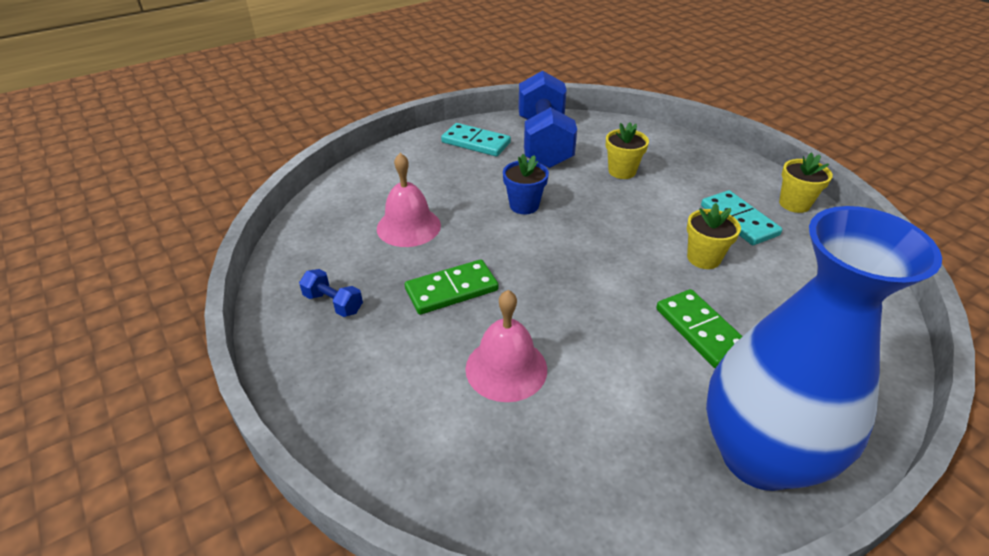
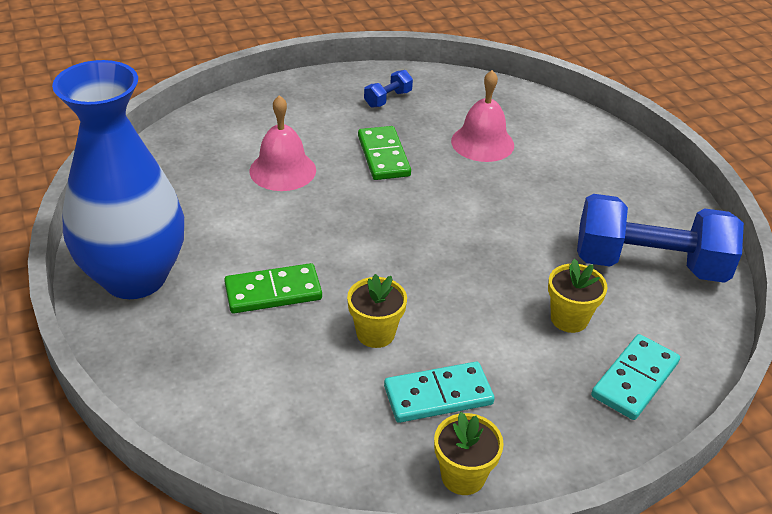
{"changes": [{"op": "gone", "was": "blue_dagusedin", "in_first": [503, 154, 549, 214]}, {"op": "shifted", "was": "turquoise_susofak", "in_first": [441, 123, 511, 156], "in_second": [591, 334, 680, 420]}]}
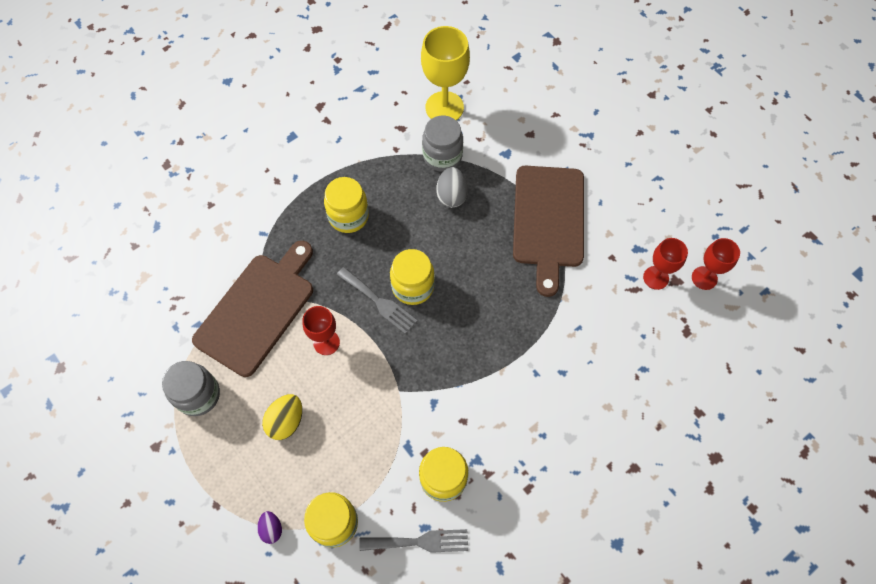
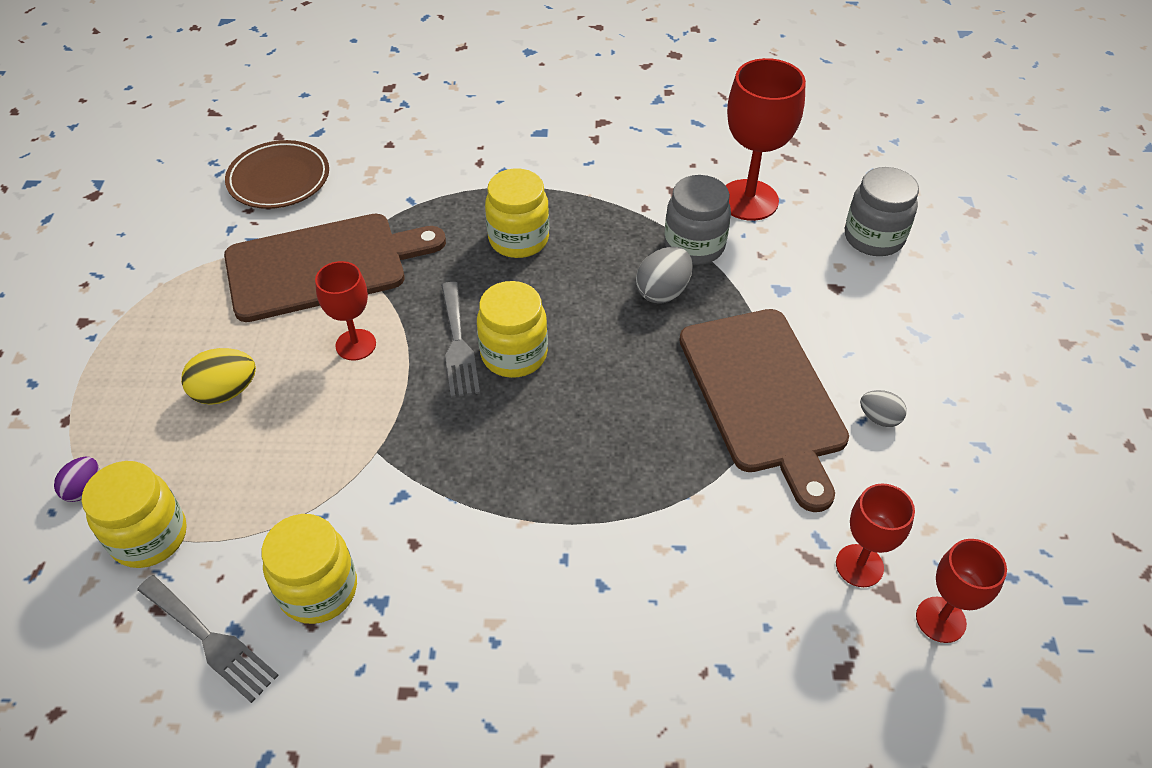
{"changes": [{"op": "new", "now": "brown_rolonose", "in_second": [225, 140, 329, 209]}, {"op": "new", "now": "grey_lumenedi", "in_second": [860, 390, 907, 427]}, {"op": "shifted", "was": "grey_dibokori", "in_first": [162, 361, 220, 416], "in_second": [845, 167, 919, 256]}, {"op": "repainted", "was": "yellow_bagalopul", "now": "red_bagalopul", "in_first": [421, 26, 470, 120], "in_second": [725, 58, 806, 221]}, {"op": "rotated", "was": "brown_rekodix", "in_first": [513, 166, 584, 297], "in_second": [679, 309, 849, 512], "clockwise": -60}]}
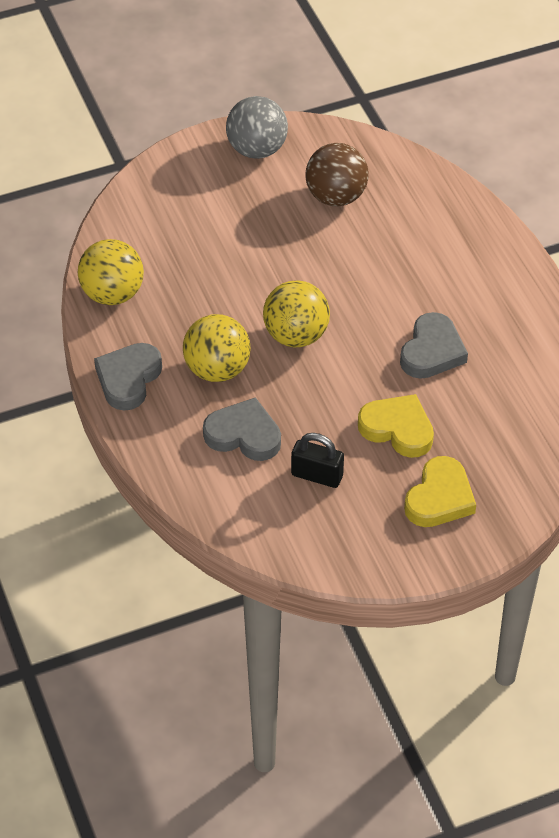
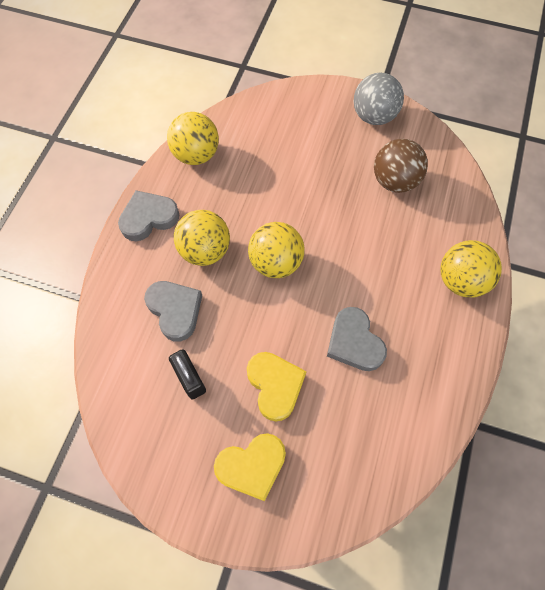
{"changes": [{"op": "new", "now": "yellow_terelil", "in_second": [440, 240, 502, 298]}, {"op": "rotated", "was": "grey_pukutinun", "in_first": [400, 312, 468, 379], "in_second": [327, 307, 387, 371], "clockwise": 90}]}
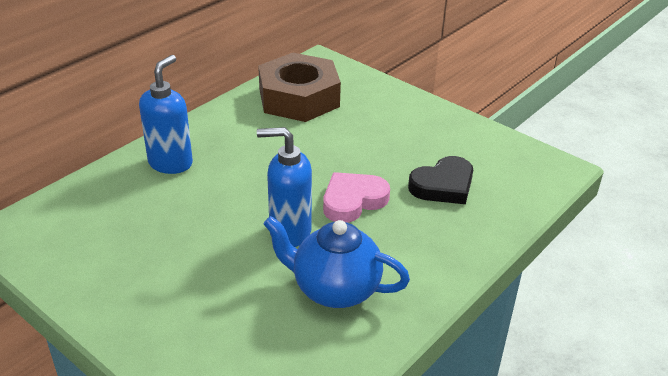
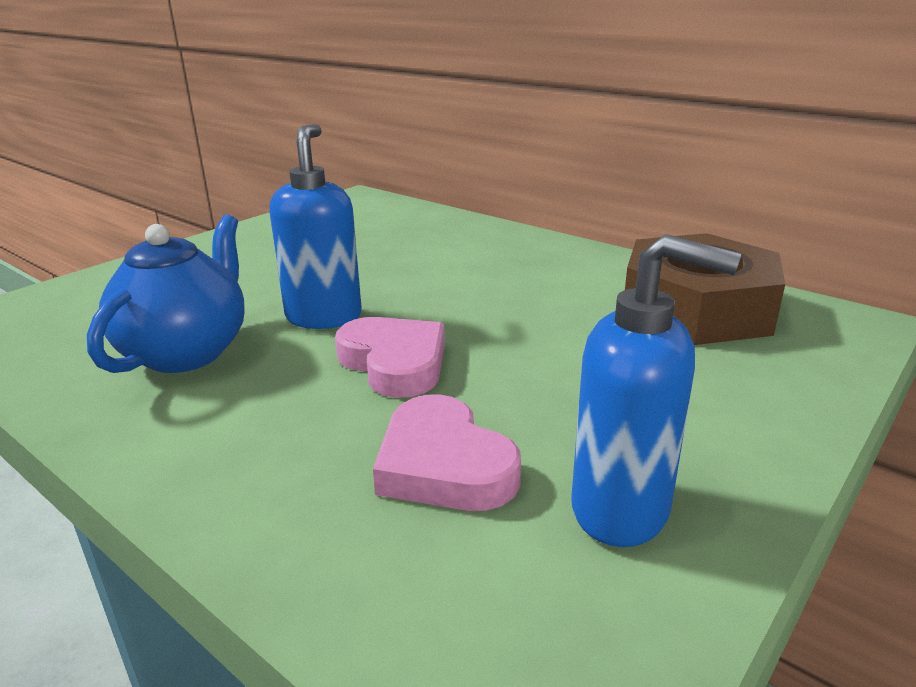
{"changes": [{"op": "shifted", "was": "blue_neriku", "in_first": [139, 55, 193, 174], "in_second": [571, 234, 741, 547]}, {"op": "repainted", "was": "black_pukutinun", "now": "pink_pukutinun", "in_first": [408, 156, 473, 204], "in_second": [373, 394, 521, 511]}]}
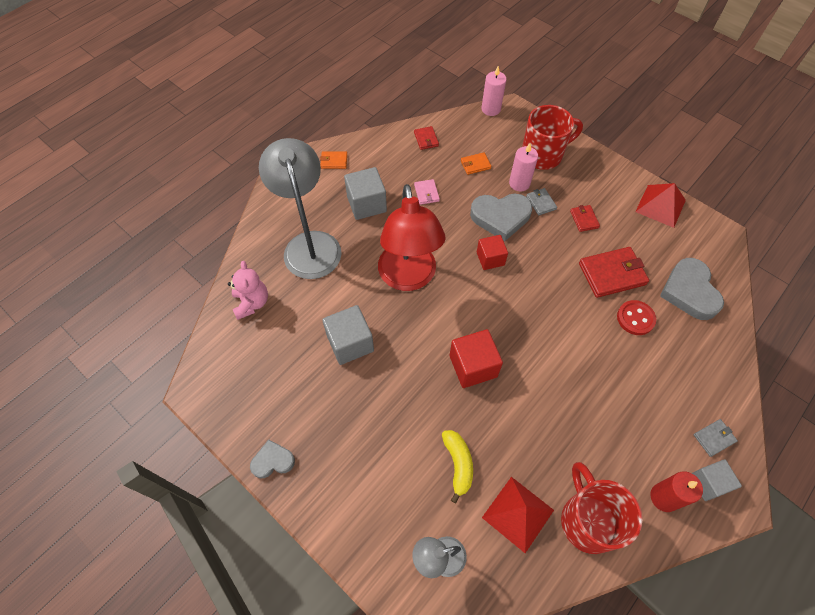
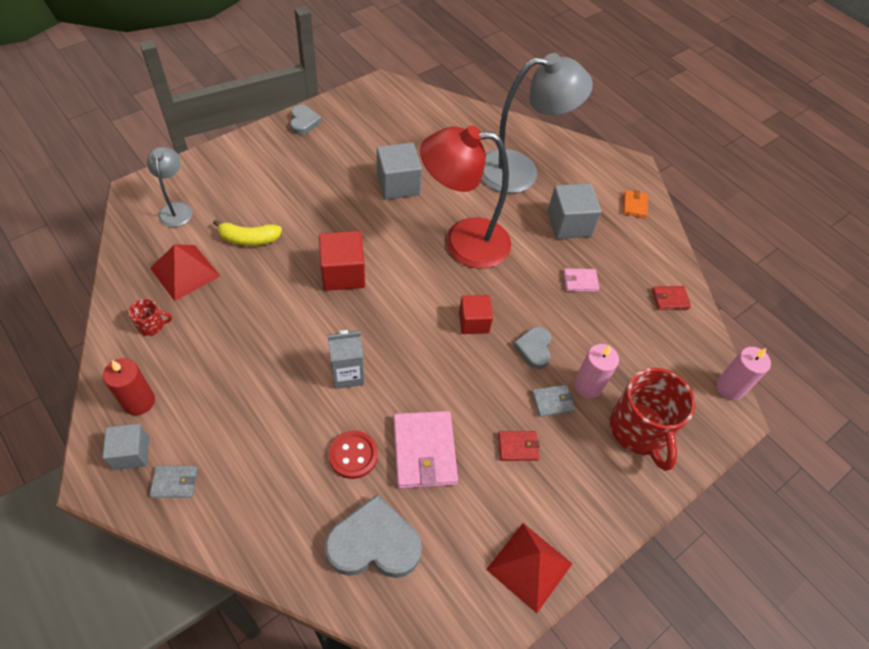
{"changes": [{"op": "gone", "was": "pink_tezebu", "in_first": [228, 261, 268, 320]}, {"op": "gone", "was": "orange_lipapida", "in_first": [461, 152, 491, 175]}, {"op": "new", "now": "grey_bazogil", "in_second": [328, 330, 364, 389]}, {"op": "repainted", "was": "red_lipapida", "now": "pink_lipapida", "in_first": [579, 247, 649, 298], "in_second": [393, 411, 458, 489]}, {"op": "rotated", "was": "grey_lipapida", "in_first": [694, 419, 738, 457], "in_second": [149, 466, 198, 498], "clockwise": -75}, {"op": "scaled", "was": "grey_pukutinun", "in_first": [470, 193, 532, 241], "in_second": [513, 327, 551, 369], "ratio": 0.57}, {"op": "scaled", "was": "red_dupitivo", "in_first": [561, 462, 642, 554], "in_second": [129, 299, 172, 336], "ratio": 0.44}]}
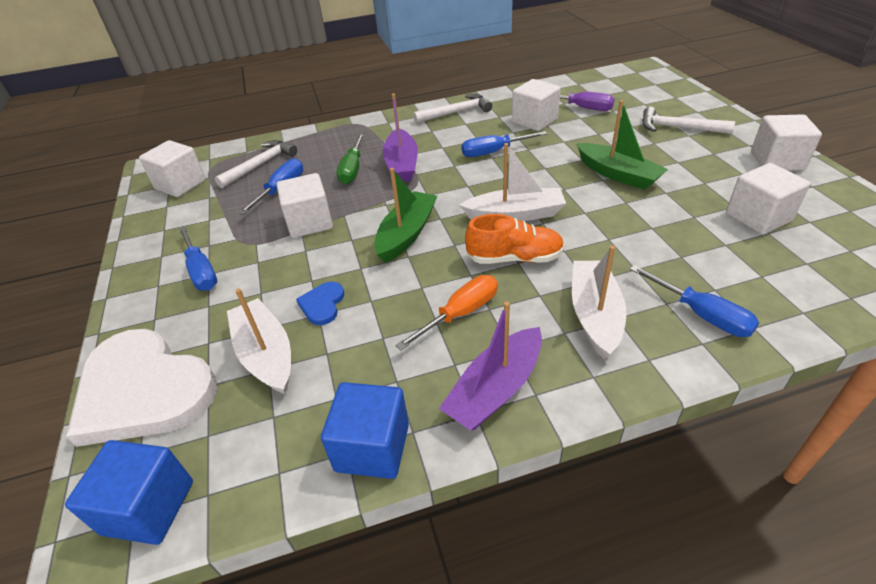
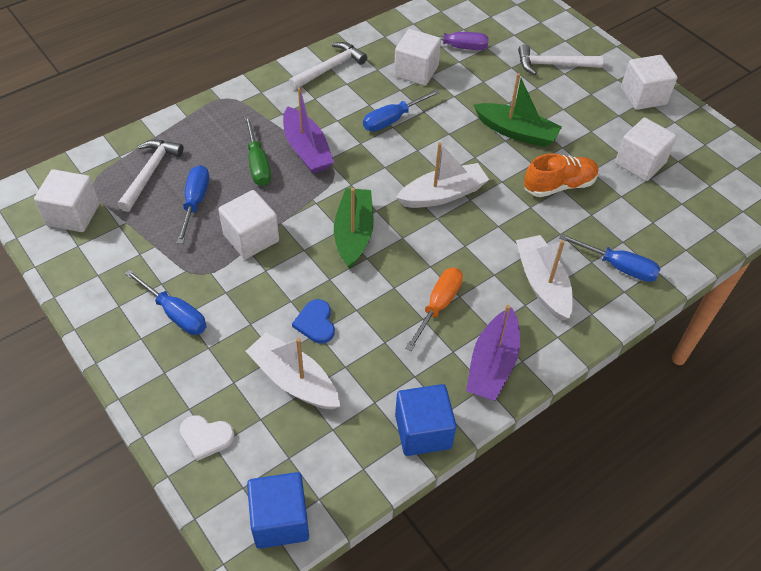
{"changes": [{"op": "shifted", "was": "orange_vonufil", "in_first": [465, 214, 565, 264], "in_second": [524, 154, 599, 197]}, {"op": "scaled", "was": "white_pukutinun", "in_first": [66, 329, 217, 447], "in_second": [180, 415, 234, 461], "ratio": 0.41}]}
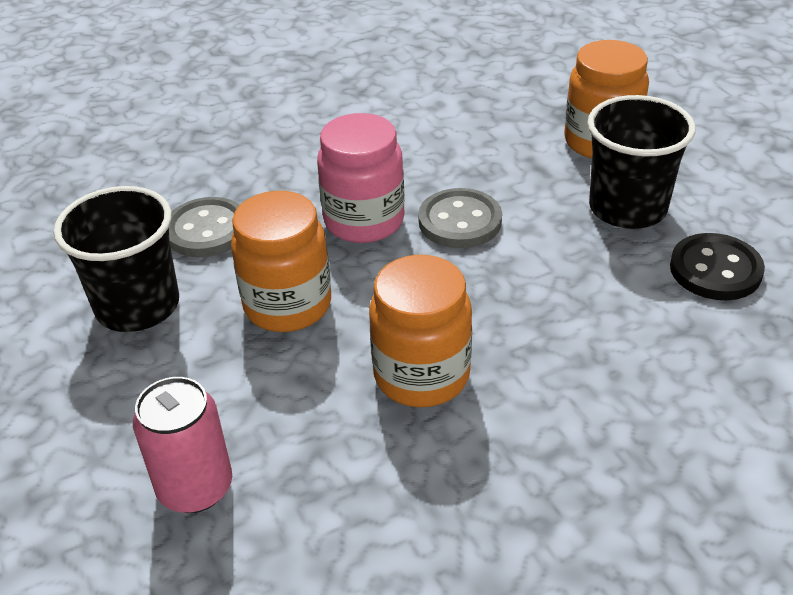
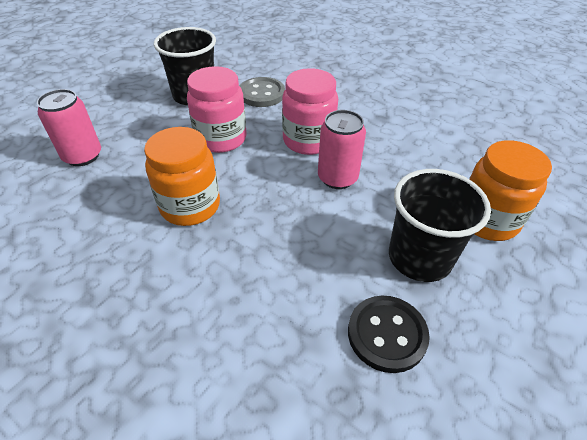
{"changes": [{"op": "swapped", "was": "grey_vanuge", "now": "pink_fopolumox", "in_first": [418, 188, 502, 248], "in_second": [318, 110, 366, 189]}, {"op": "repainted", "was": "orange_dibokori", "now": "pink_dibokori", "in_first": [231, 191, 331, 332], "in_second": [187, 66, 246, 153]}]}
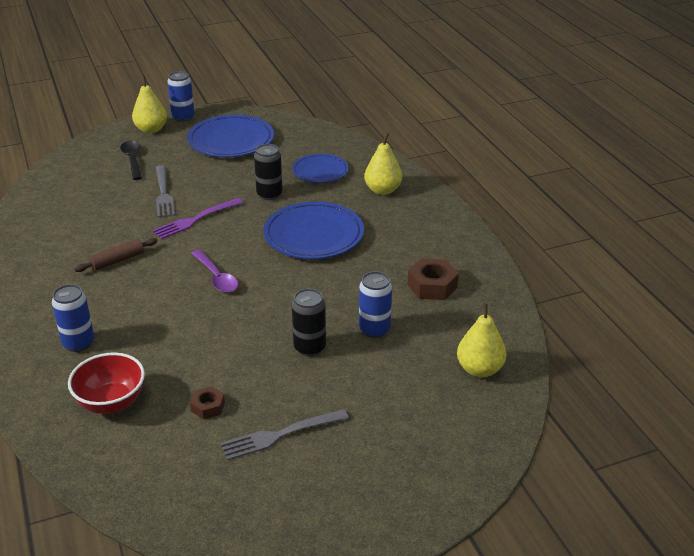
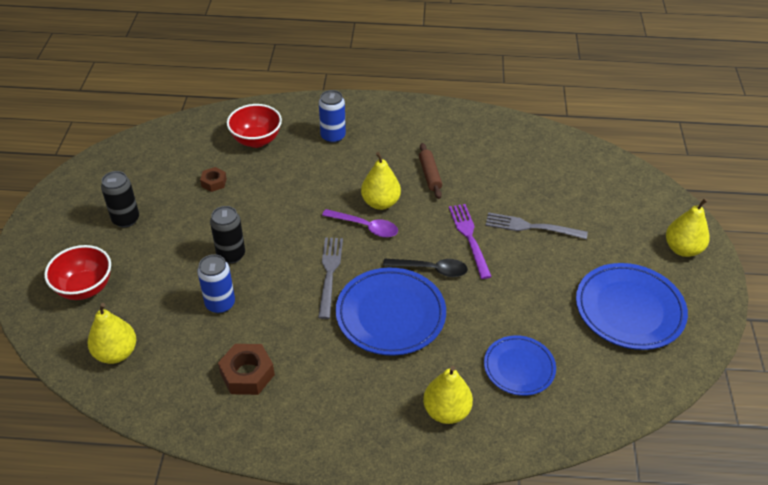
{"changes": [{"op": "gone", "was": "blue_fopolumox", "in_first": [167, 71, 195, 122]}, {"op": "new", "now": "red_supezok", "in_second": [44, 245, 111, 300]}, {"op": "new", "now": "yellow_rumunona", "in_second": [361, 152, 401, 210]}, {"op": "shifted", "was": "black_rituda", "in_first": [120, 141, 142, 180], "in_second": [383, 259, 468, 277]}, {"op": "shifted", "was": "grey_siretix", "in_first": [221, 409, 349, 460], "in_second": [318, 237, 343, 319]}, {"op": "shifted", "was": "black_fopolumox", "in_first": [254, 144, 283, 200], "in_second": [101, 171, 139, 228]}, {"op": "rotated", "was": "purple_rituda", "in_first": [191, 250, 238, 293], "in_second": [322, 209, 398, 238], "clockwise": -150}]}
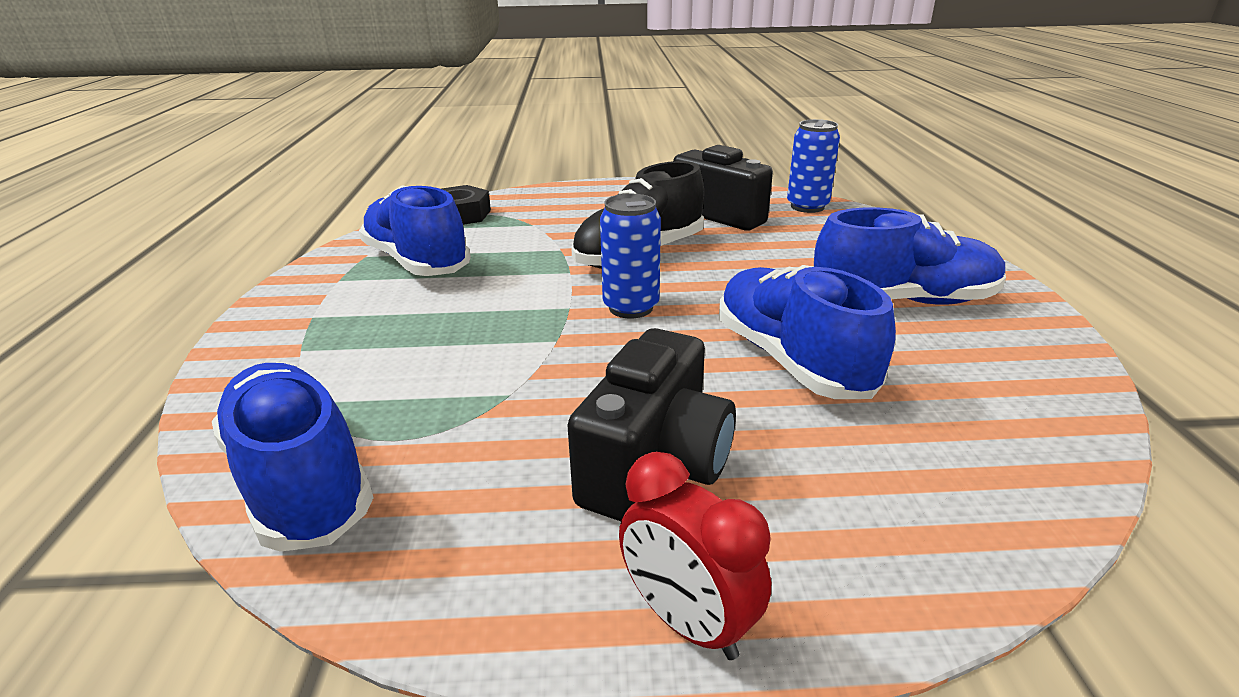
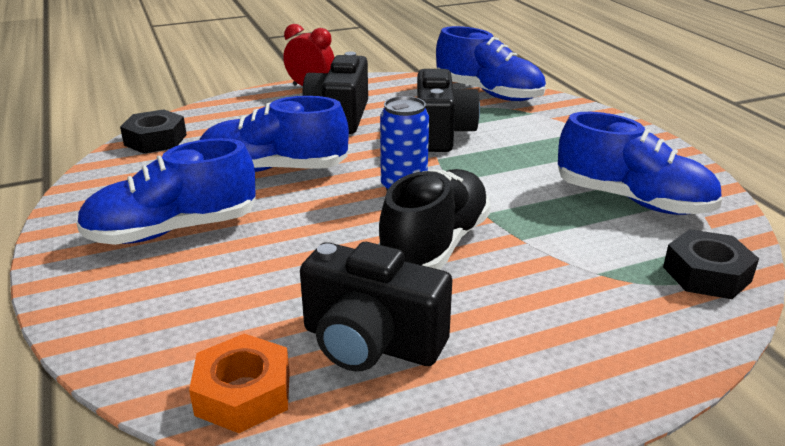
{"changes": [{"op": "new", "now": "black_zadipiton", "in_second": [120, 109, 187, 153]}, {"op": "new", "now": "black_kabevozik", "in_second": [417, 69, 480, 152]}, {"op": "swapped", "was": "blue_fopolumox", "now": "orange_zadipiton", "in_first": [787, 119, 840, 213], "in_second": [189, 334, 290, 433]}, {"op": "rotated", "was": "blue_vonufil", "in_first": [719, 265, 896, 399], "in_second": [200, 96, 349, 172], "clockwise": 135}]}
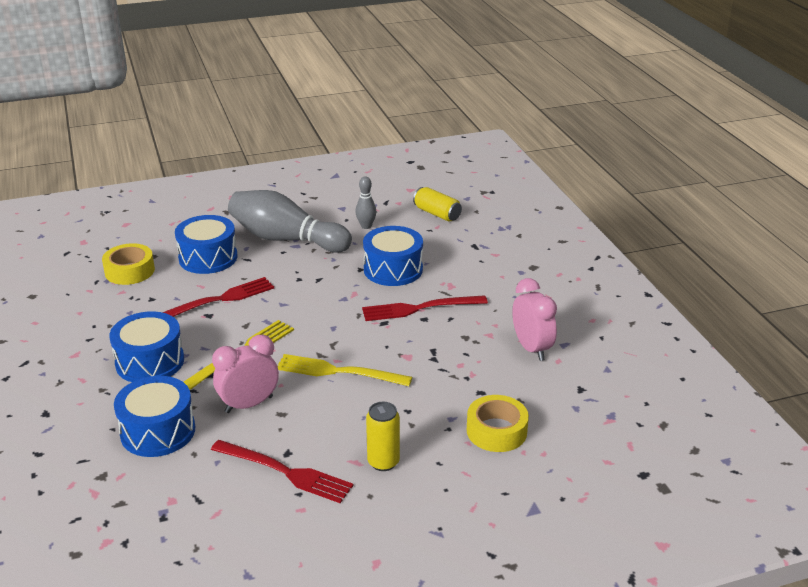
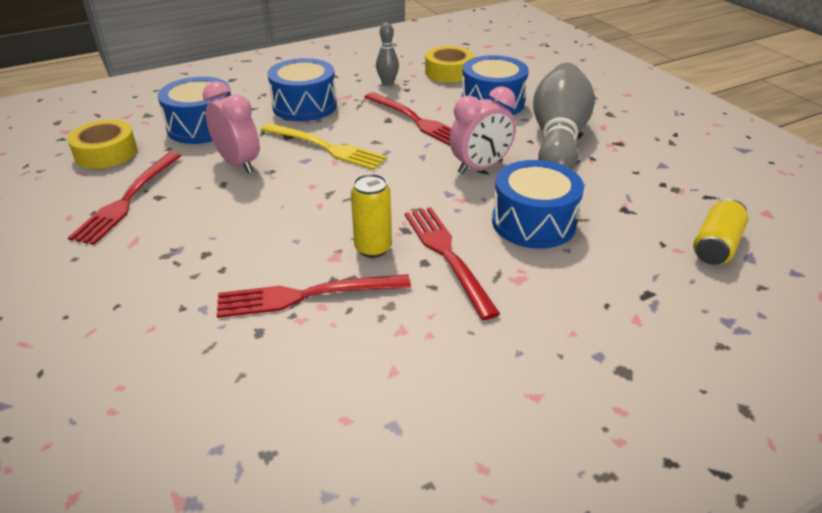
{"changes": [{"op": "gone", "was": "yellow_siretix", "in_first": [278, 354, 412, 386]}, {"op": "new", "now": "red_siretix", "in_second": [217, 274, 411, 318]}, {"op": "shifted", "was": "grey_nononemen", "in_first": [355, 176, 376, 229], "in_second": [376, 23, 399, 86]}, {"op": "shifted", "was": "yellow_fopolumox", "in_first": [366, 402, 400, 471], "in_second": [351, 174, 392, 258]}, {"op": "shifted", "was": "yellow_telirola", "in_first": [467, 395, 529, 452], "in_second": [68, 120, 137, 169]}, {"op": "shifted", "was": "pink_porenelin", "in_first": [512, 278, 557, 361], "in_second": [449, 86, 516, 174]}]}
